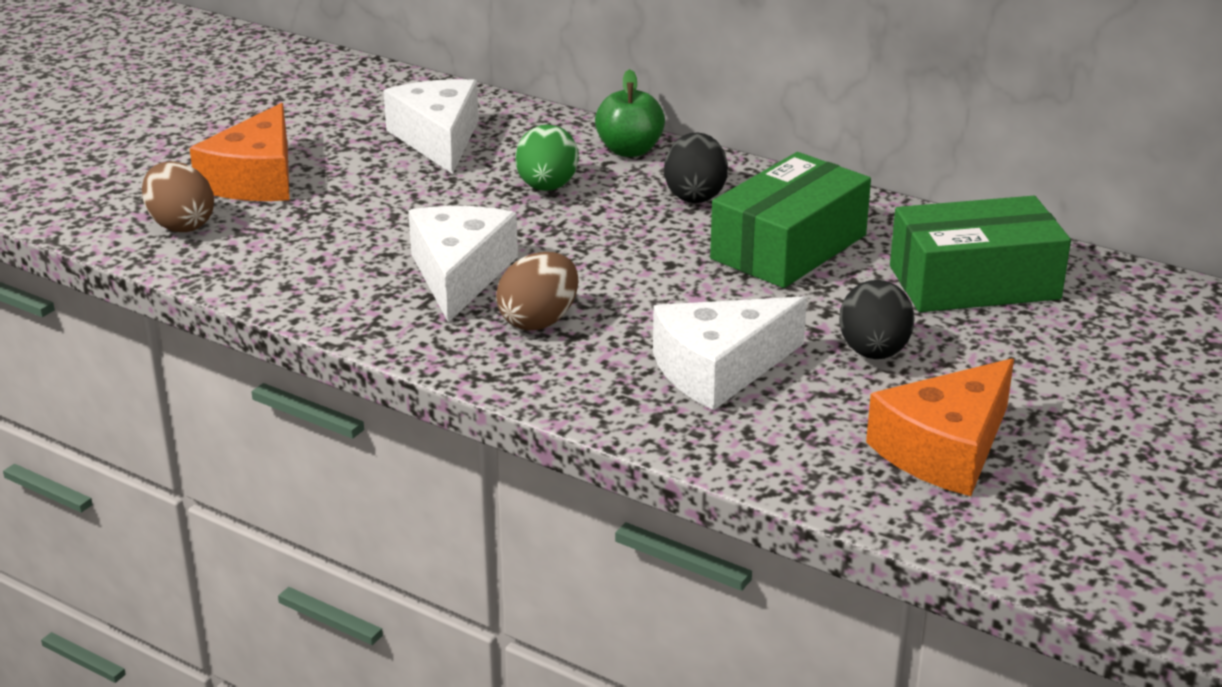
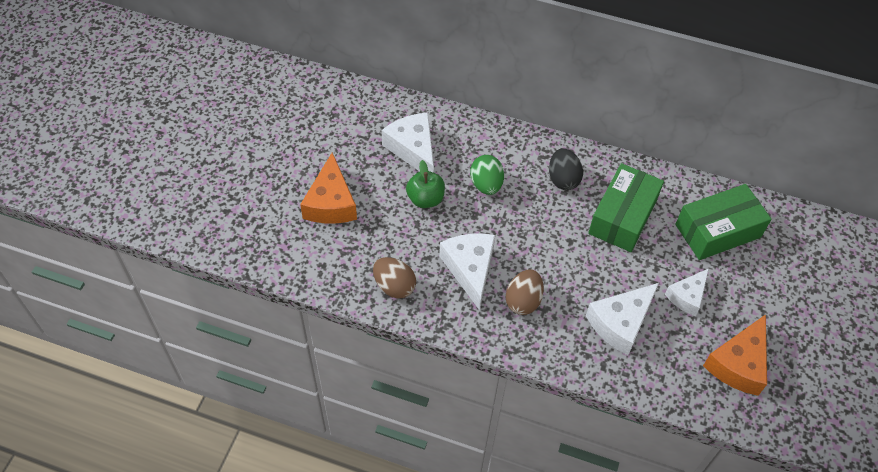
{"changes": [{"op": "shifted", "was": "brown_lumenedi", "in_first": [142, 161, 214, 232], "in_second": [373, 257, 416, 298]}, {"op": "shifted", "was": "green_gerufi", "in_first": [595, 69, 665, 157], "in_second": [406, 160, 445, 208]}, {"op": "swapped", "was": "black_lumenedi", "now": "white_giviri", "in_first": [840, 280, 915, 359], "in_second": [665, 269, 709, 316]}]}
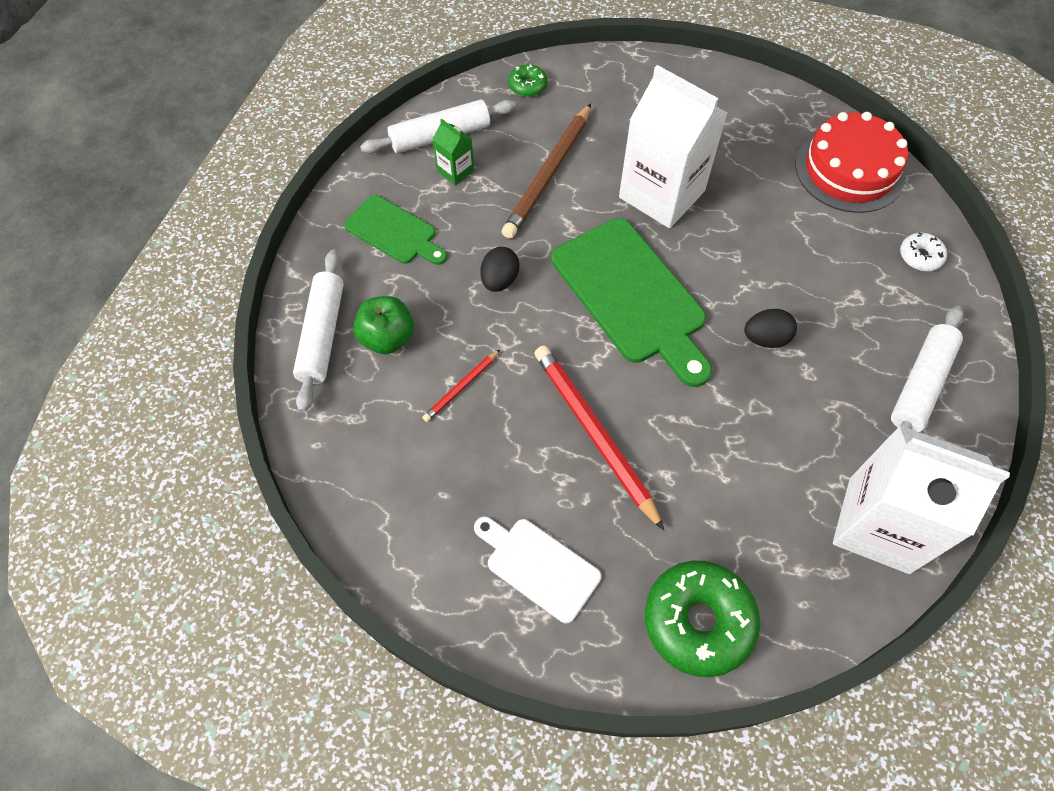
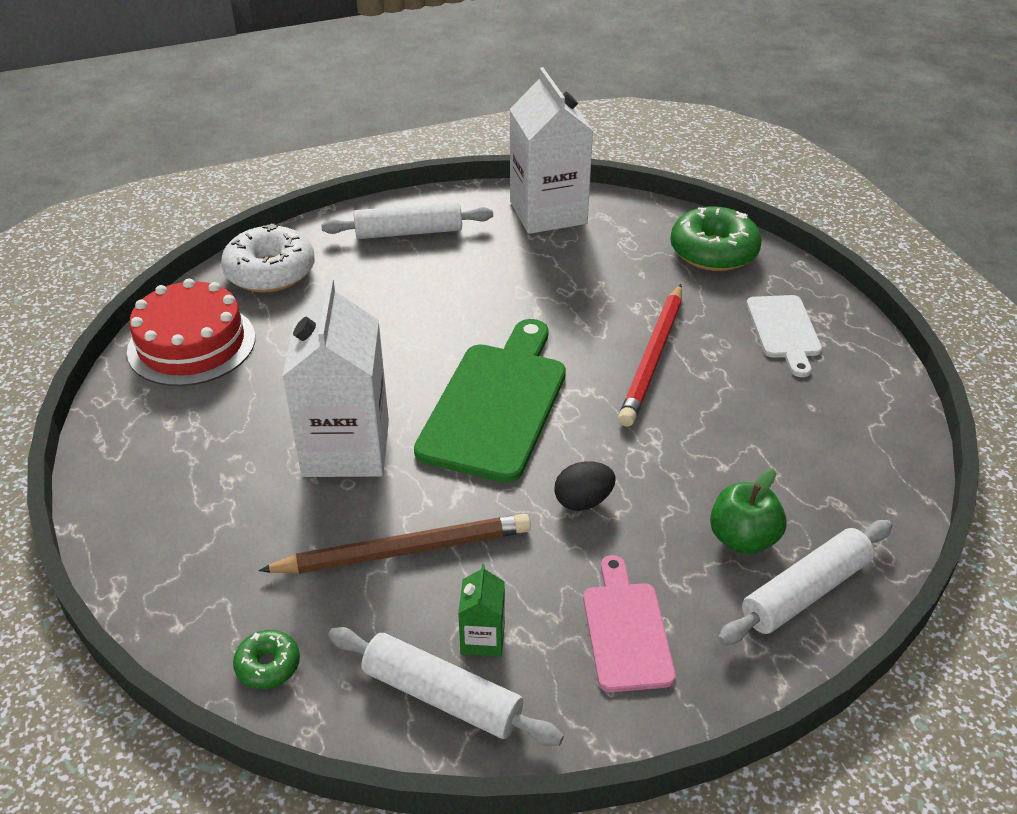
{"changes": [{"op": "gone", "was": "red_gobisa", "in_first": [422, 350, 500, 422]}, {"op": "gone", "was": "black_lumenedi", "in_first": [744, 309, 797, 348]}, {"op": "repainted", "was": "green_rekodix", "now": "pink_rekodix", "in_first": [344, 195, 447, 265], "in_second": [583, 555, 676, 692]}, {"op": "scaled", "was": "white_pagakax", "in_first": [900, 232, 947, 271], "in_second": [221, 224, 315, 293], "ratio": 2.02}]}
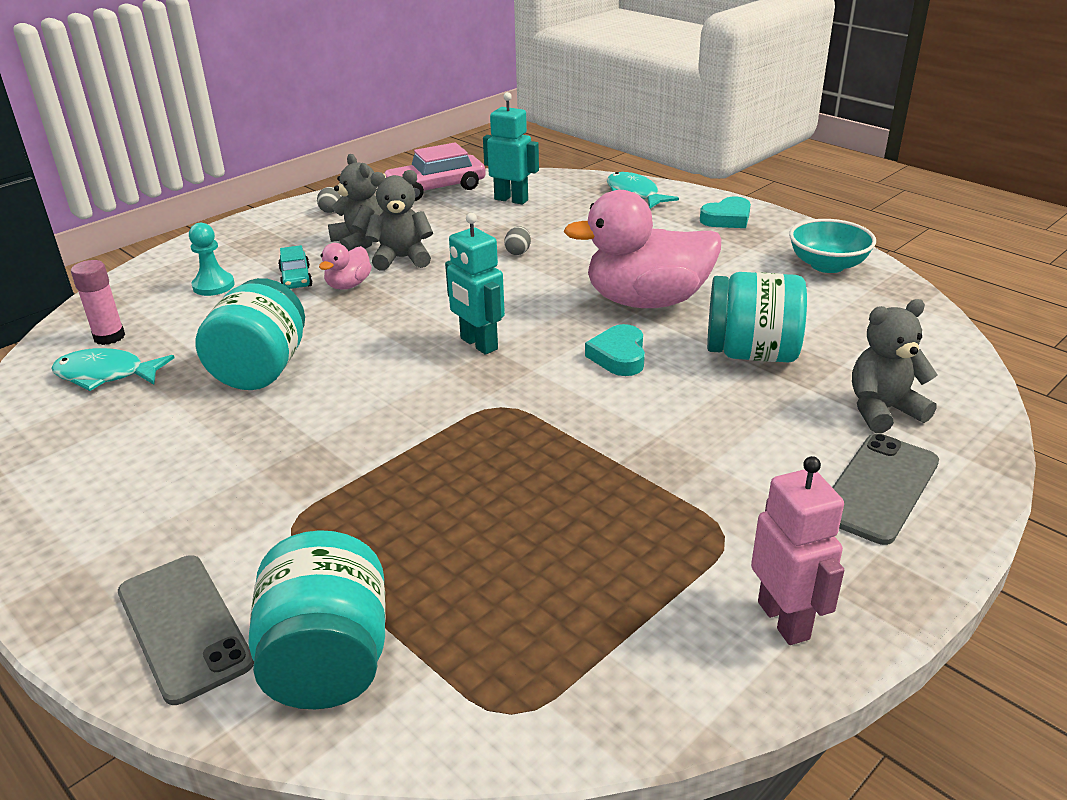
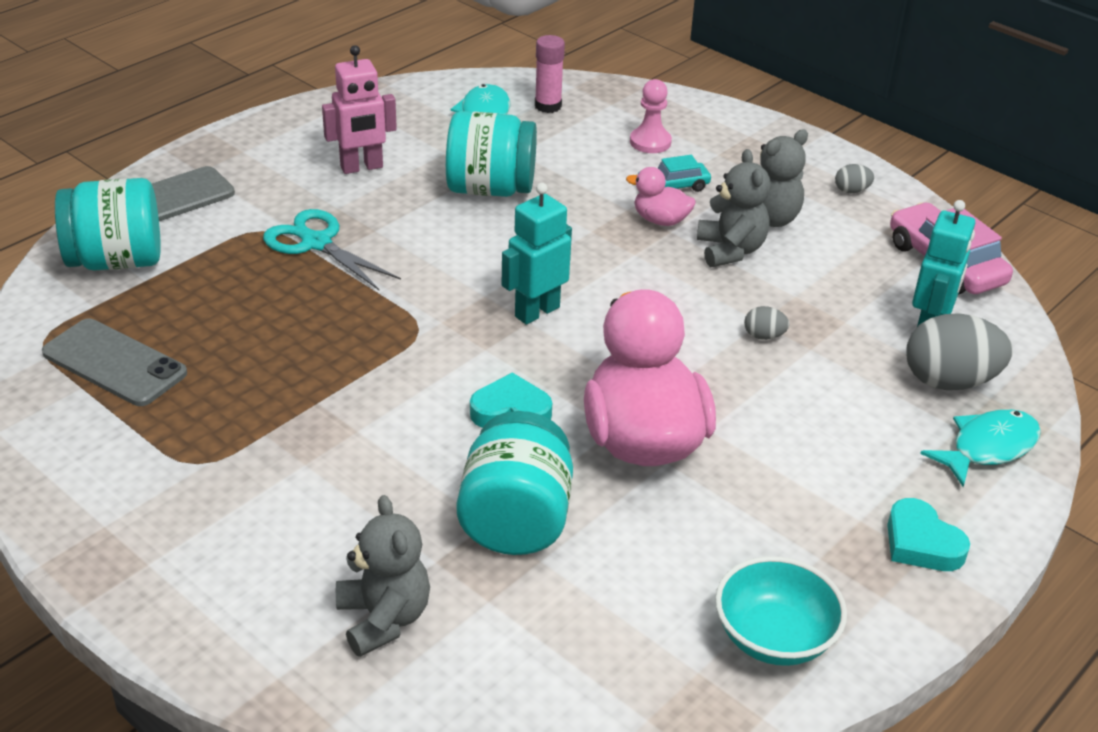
{"changes": [{"op": "new", "now": "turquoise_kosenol", "in_second": [263, 209, 401, 290]}, {"op": "new", "now": "grey_lumenedi", "in_second": [906, 313, 1013, 390]}, {"op": "shifted", "was": "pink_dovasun", "in_first": [751, 456, 844, 645], "in_second": [322, 45, 397, 174]}, {"op": "shifted", "was": "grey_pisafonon", "in_first": [832, 434, 939, 545], "in_second": [42, 318, 187, 406]}, {"op": "repainted", "was": "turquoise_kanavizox", "now": "pink_kanavizox", "in_first": [189, 223, 235, 296], "in_second": [630, 79, 672, 153]}]}
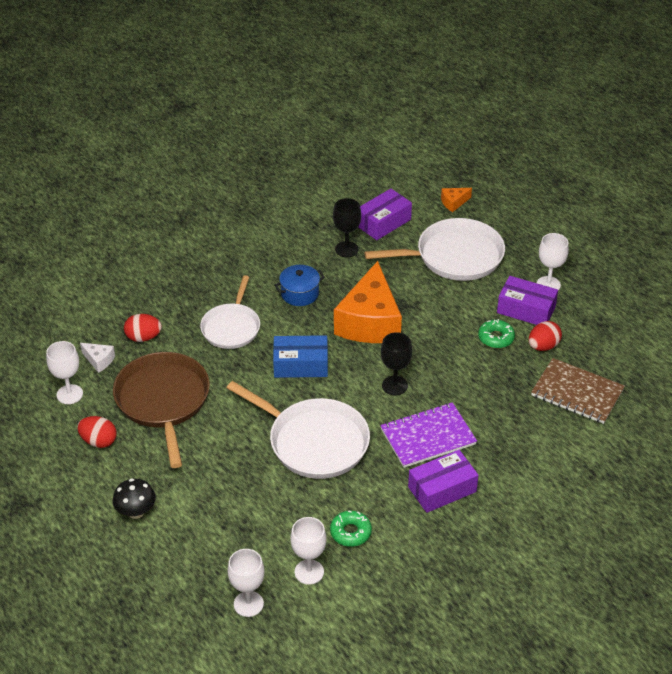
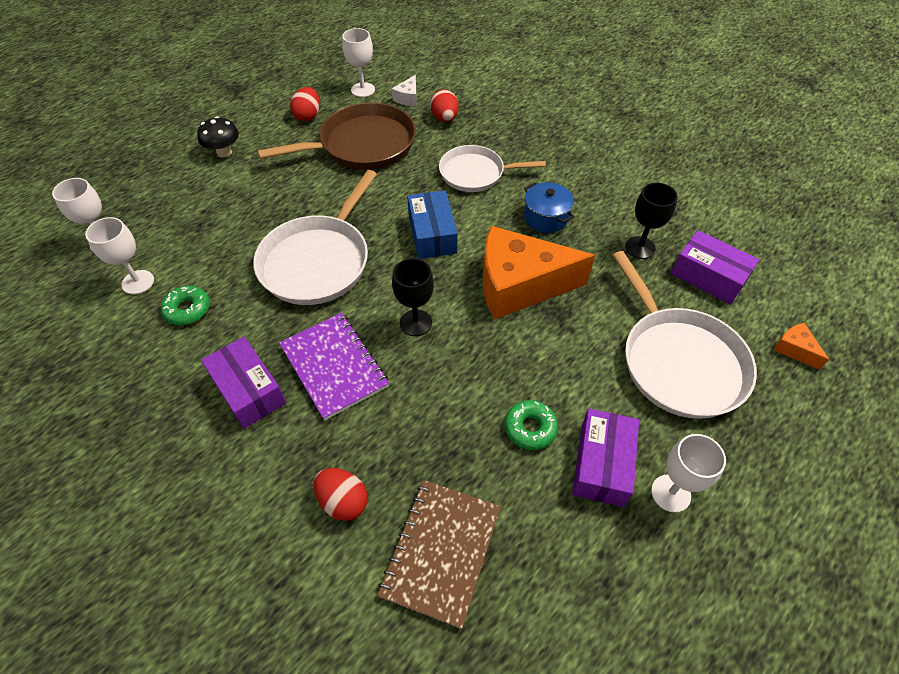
{"changes": [{"op": "shifted", "was": "red_lumenedi", "in_first": [529, 321, 562, 351], "in_second": [314, 468, 368, 521]}]}
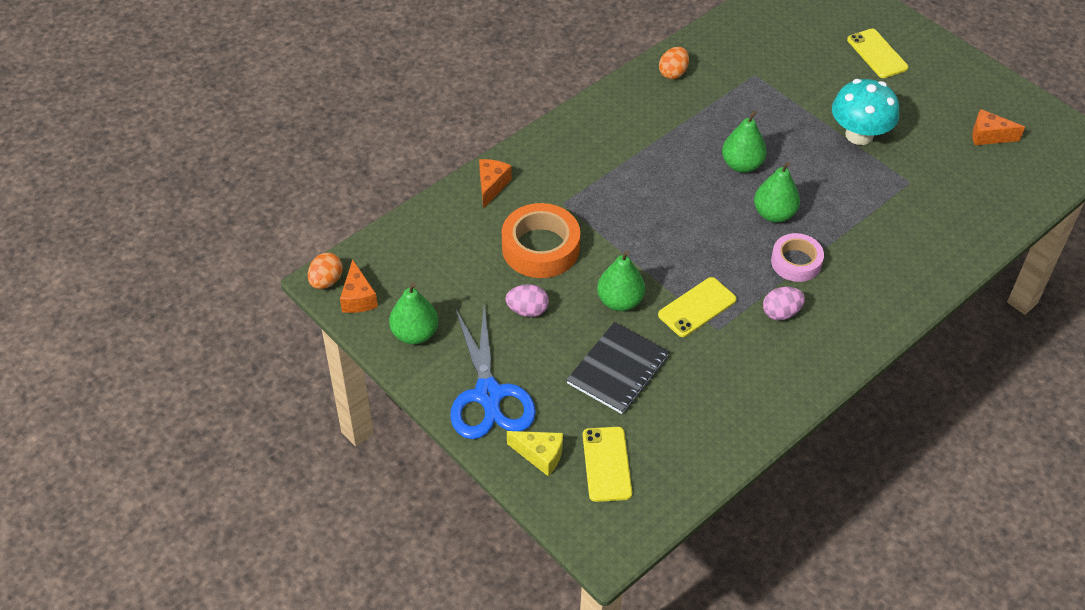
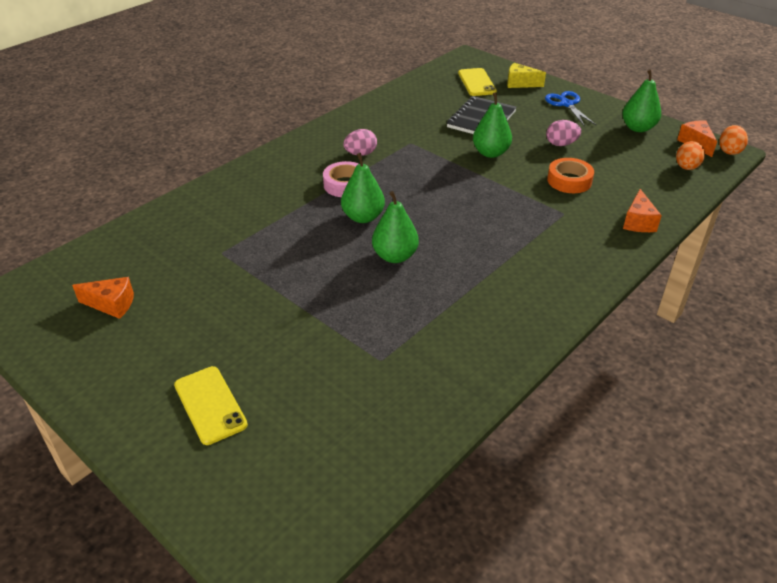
{"changes": [{"op": "gone", "was": "yellow_pisafonon", "in_first": [658, 277, 737, 337]}, {"op": "gone", "was": "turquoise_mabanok", "in_first": [832, 79, 899, 145]}, {"op": "shifted", "was": "orange_lumenedi", "in_first": [659, 47, 689, 79], "in_second": [676, 141, 705, 170]}, {"op": "scaled", "was": "blue_kosenol", "in_first": [450, 305, 536, 439], "in_second": [545, 91, 596, 127], "ratio": 0.61}, {"op": "scaled", "was": "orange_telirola", "in_first": [502, 203, 580, 278], "in_second": [547, 158, 594, 193], "ratio": 0.64}]}
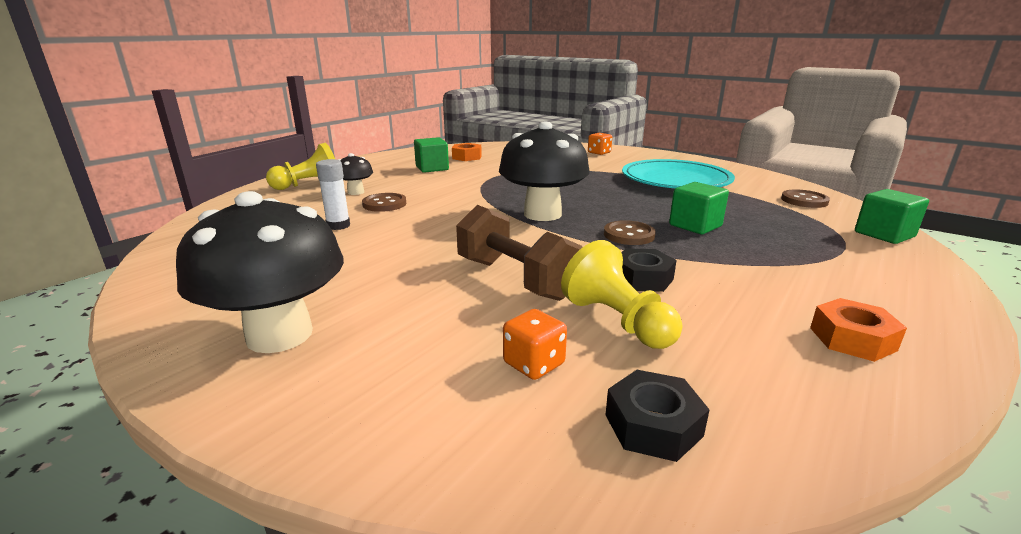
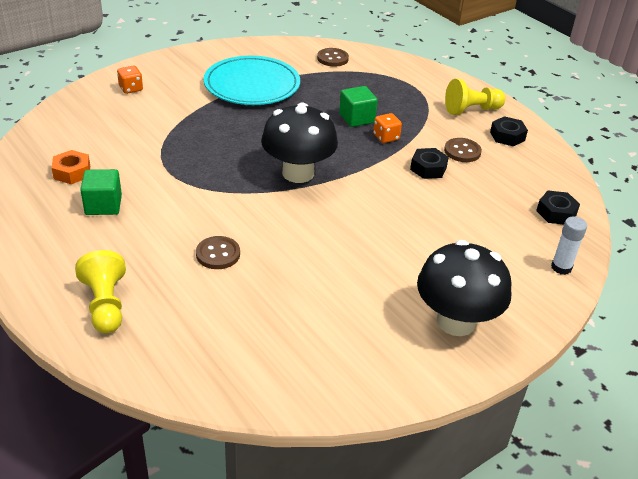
{"changes": [{"op": "gone", "was": "black_mabanok", "in_first": [338, 153, 373, 195]}, {"op": "gone", "was": "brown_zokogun", "in_first": [456, 205, 583, 301]}, {"op": "gone", "was": "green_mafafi", "in_first": [855, 189, 929, 244]}, {"op": "shifted", "was": "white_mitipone", "in_first": [316, 159, 350, 230], "in_second": [551, 216, 587, 275]}, {"op": "shifted", "was": "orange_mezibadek", "in_first": [503, 309, 567, 380], "in_second": [373, 113, 402, 143]}, {"op": "shifted", "was": "yellow_kanavizox", "in_first": [561, 240, 683, 349], "in_second": [445, 79, 505, 115]}, {"op": "shifted", "was": "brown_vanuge", "in_first": [604, 220, 656, 245], "in_second": [444, 138, 482, 162]}, {"op": "repainted", "was": "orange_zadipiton", "now": "black_zadipiton", "in_first": [810, 298, 907, 362], "in_second": [490, 116, 528, 147]}]}
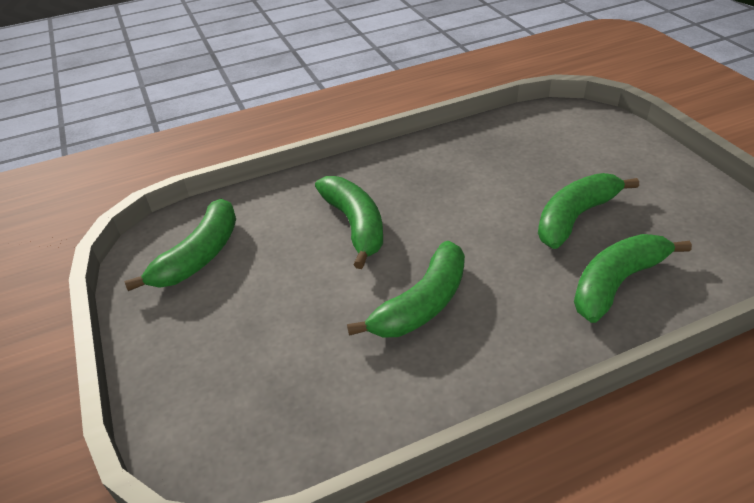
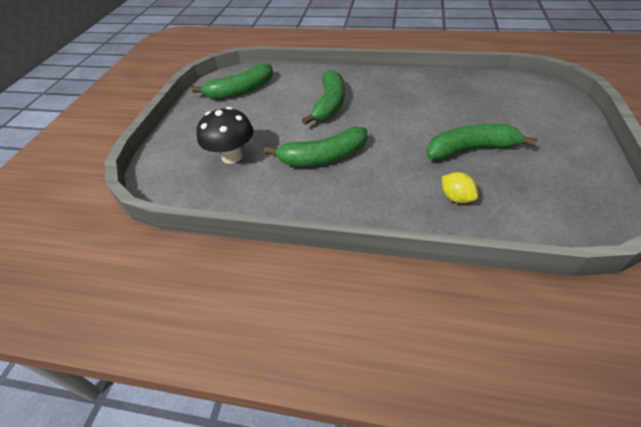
{"changes": [{"op": "new", "now": "black_mabanok", "in_second": [196, 107, 254, 164]}, {"op": "swapped", "was": "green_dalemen", "now": "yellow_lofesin", "in_first": [574, 234, 692, 323], "in_second": [442, 172, 478, 203]}]}
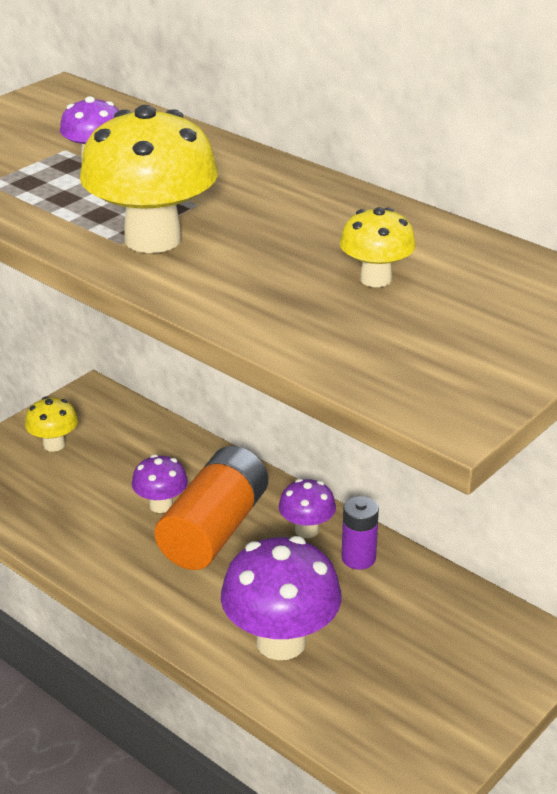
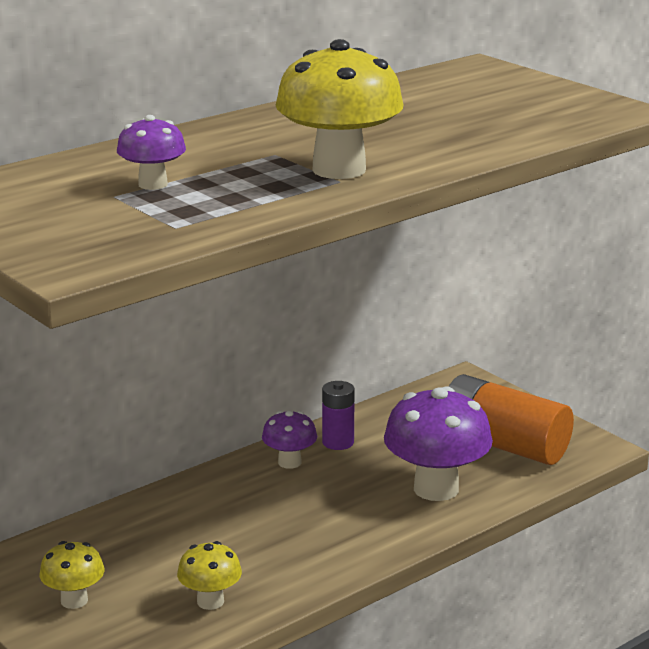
{"changes": [{"op": "gone", "was": "purple_mabanok", "in_first": [132, 455, 188, 513]}, {"op": "shifted", "was": "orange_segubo", "in_first": [154, 446, 268, 570], "in_second": [449, 374, 574, 465]}, {"op": "shifted", "was": "yellow_mabanok", "in_first": [340, 207, 416, 287], "in_second": [177, 541, 242, 610]}]}
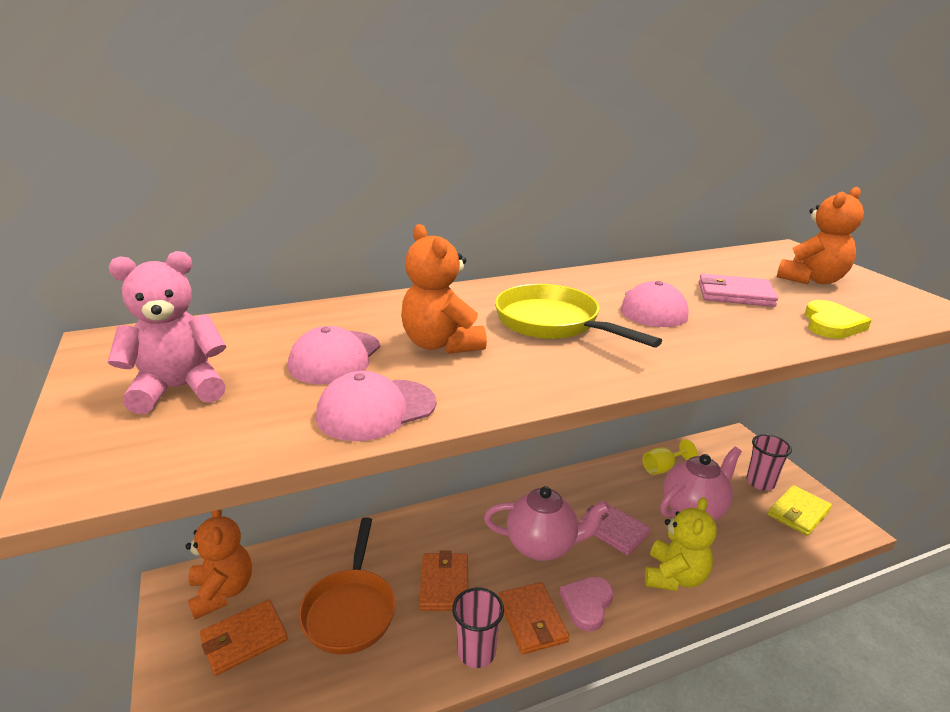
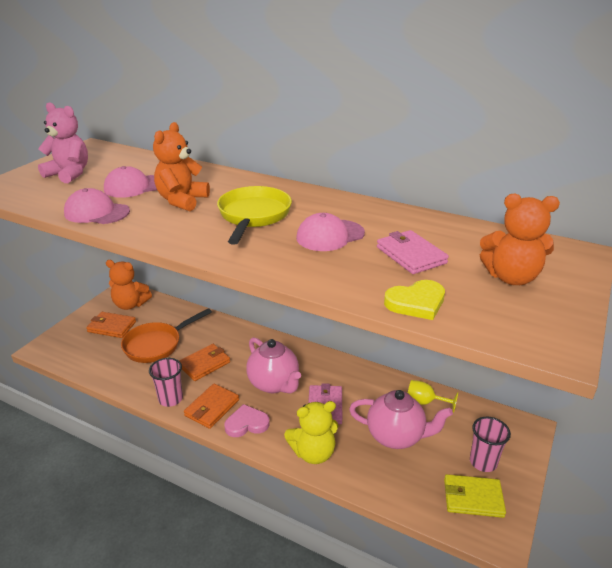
{"changes": [{"op": "rotated", "was": "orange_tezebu", "in_first": [185, 510, 252, 619], "in_second": [106, 260, 152, 310], "clockwise": 75}]}
